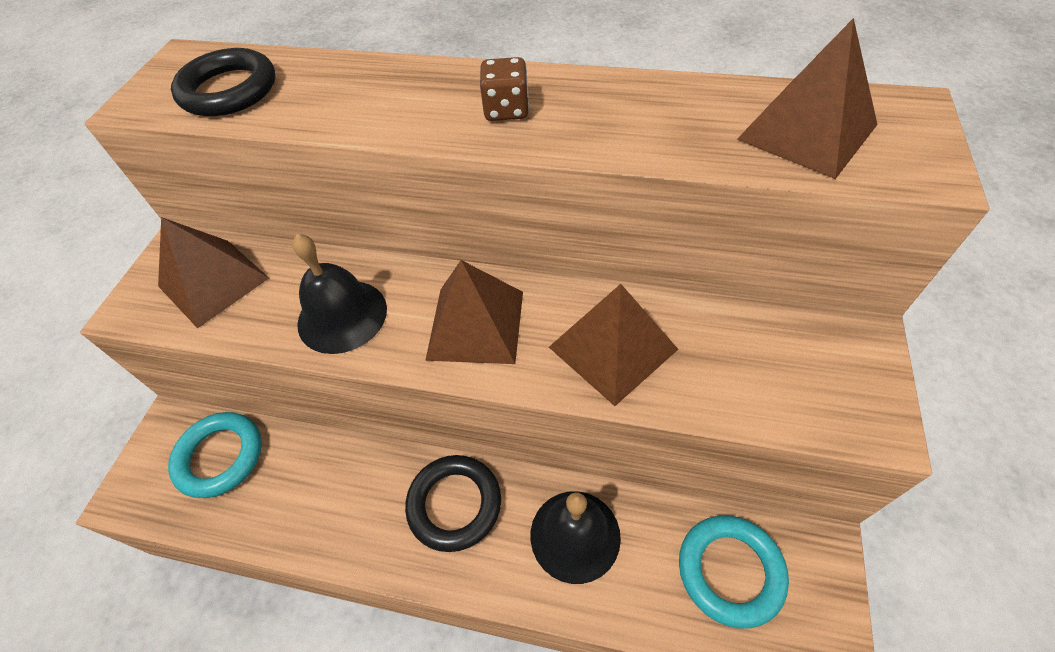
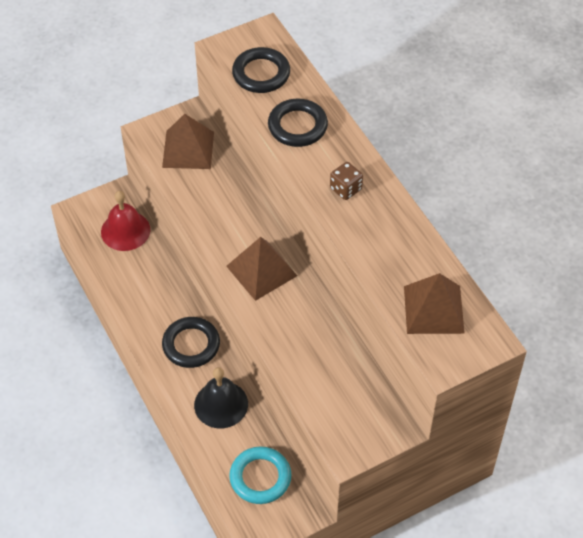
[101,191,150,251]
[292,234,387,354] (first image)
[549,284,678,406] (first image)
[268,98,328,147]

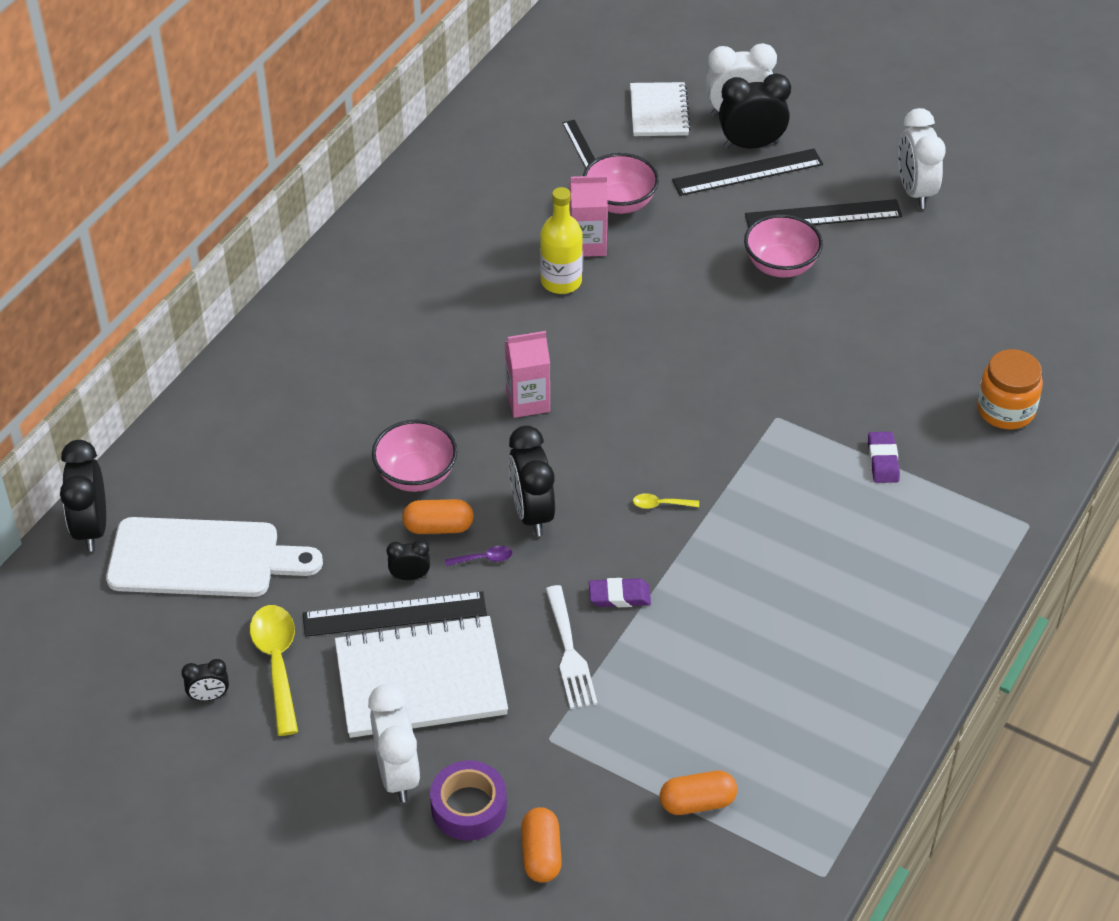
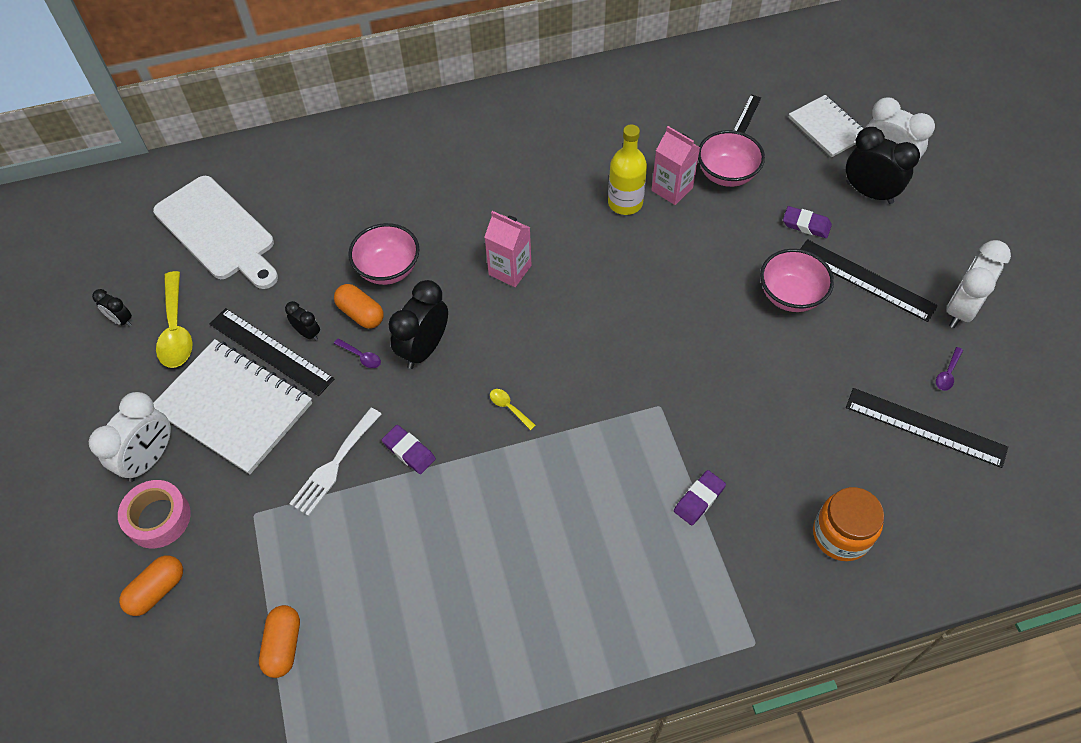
[60,440,106,552] (first image)
[156,271,193,368]
[118,480,191,548]
[789,95,863,157]
[259,605,300,678]
[846,388,1008,468]
[783,206,832,238]
[936,347,963,391]

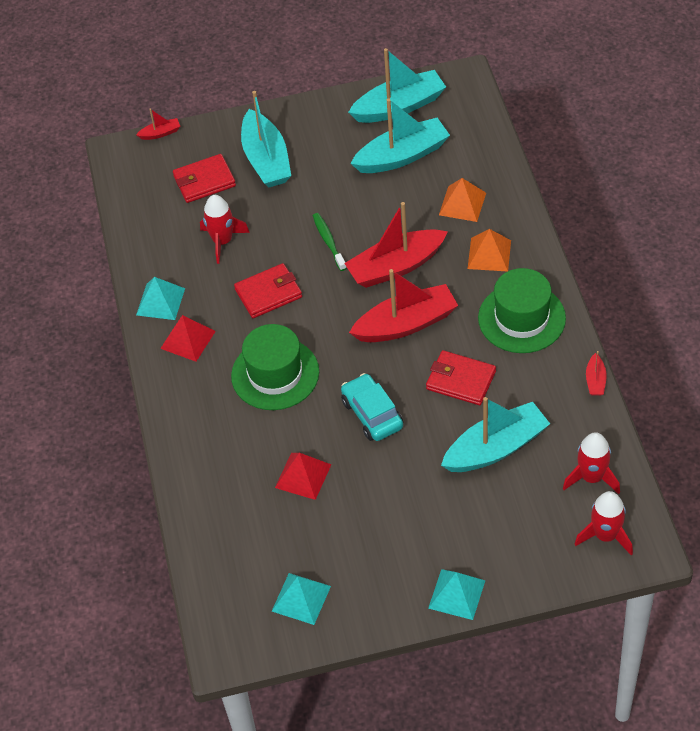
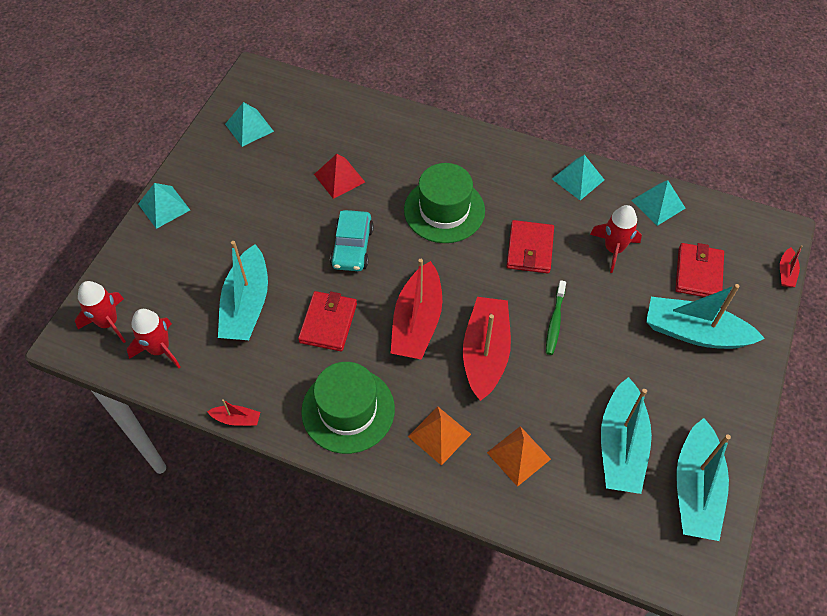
[160,315,216,362] (first image)
[546,280,566,355]
[330,210,374,271]
[298,291,357,351]
[207,399,260,426]
[631,180,686,226]

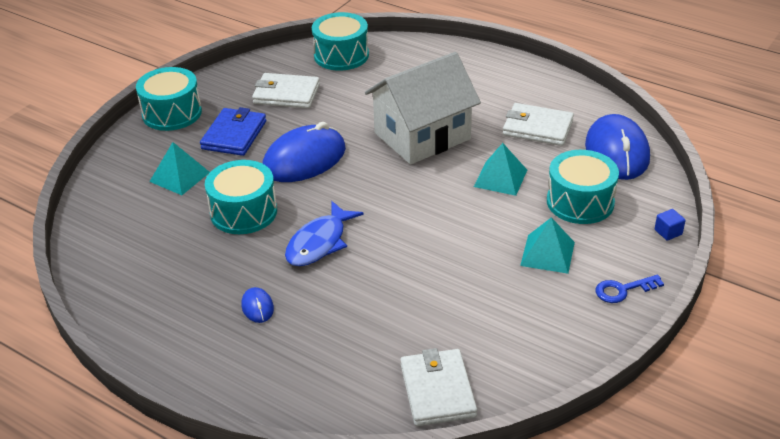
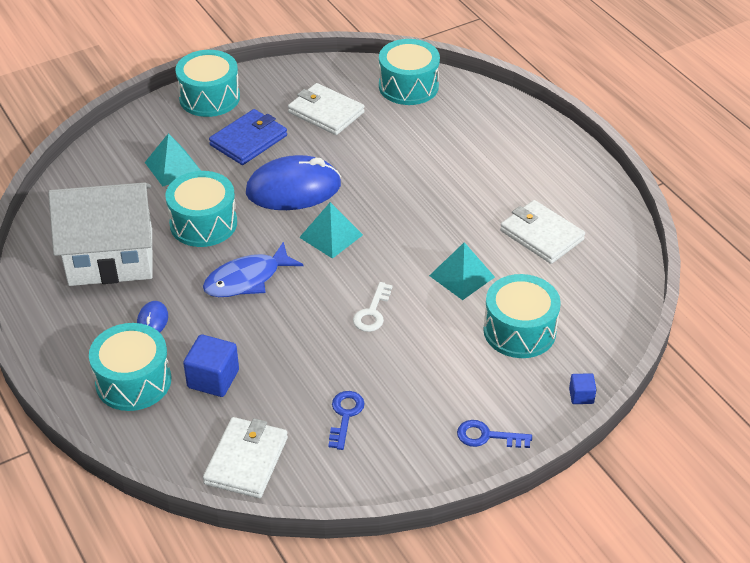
[48,182,153,286]
[299,202,363,259]
[585,114,650,180] (first image)
[89,323,171,411]
[183,334,239,397]
[328,391,365,450]
[353,282,392,332]

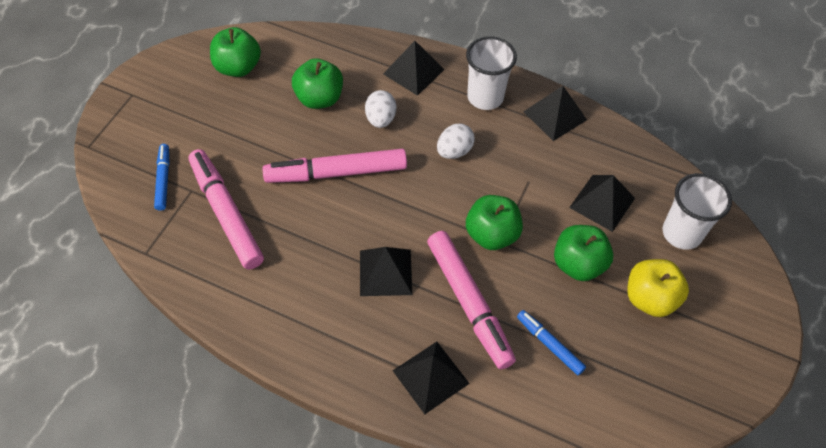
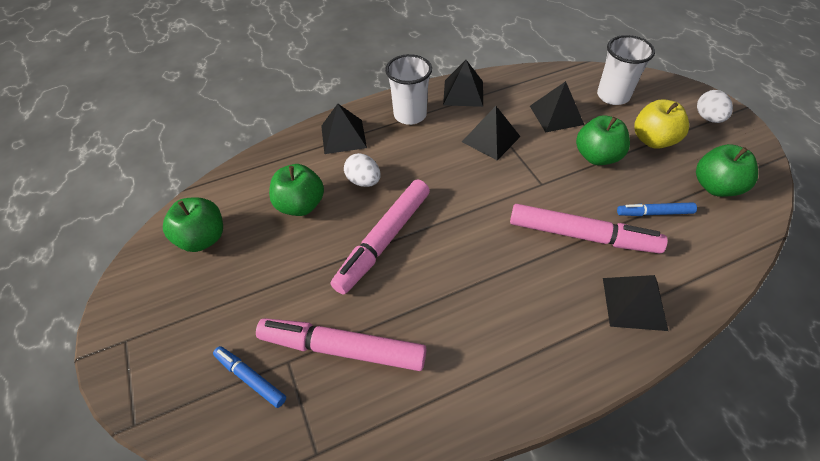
[462,106,521,160]
[697,90,733,123]
[696,144,758,197]

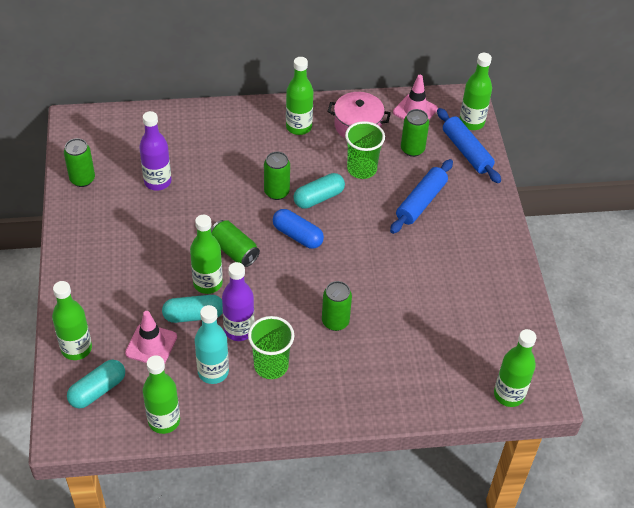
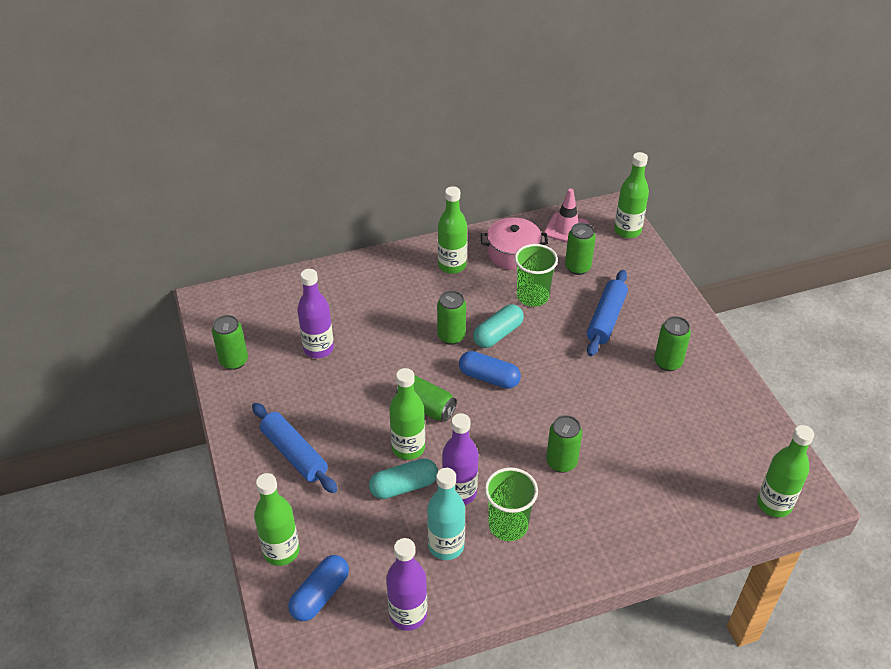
[288,555,349,621]
[125,311,177,363] (first image)
[386,538,427,631]
[252,403,337,493]
[654,316,691,371]

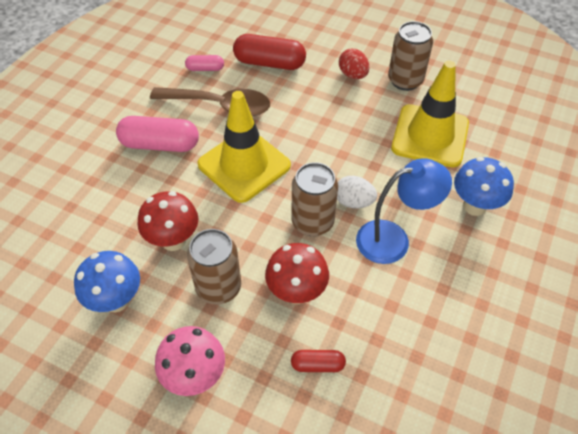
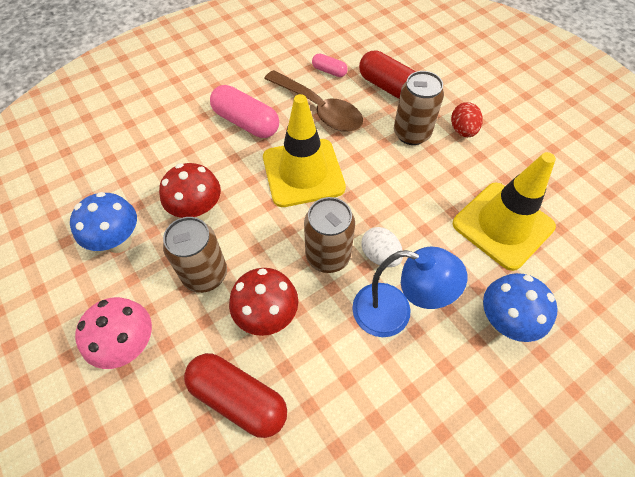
[184,353,287,438]
[394,71,444,145]

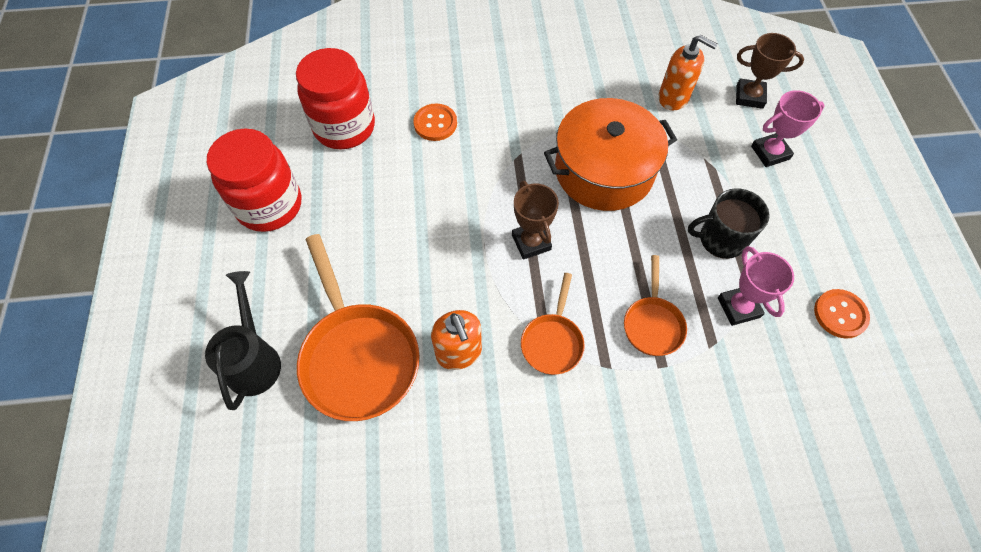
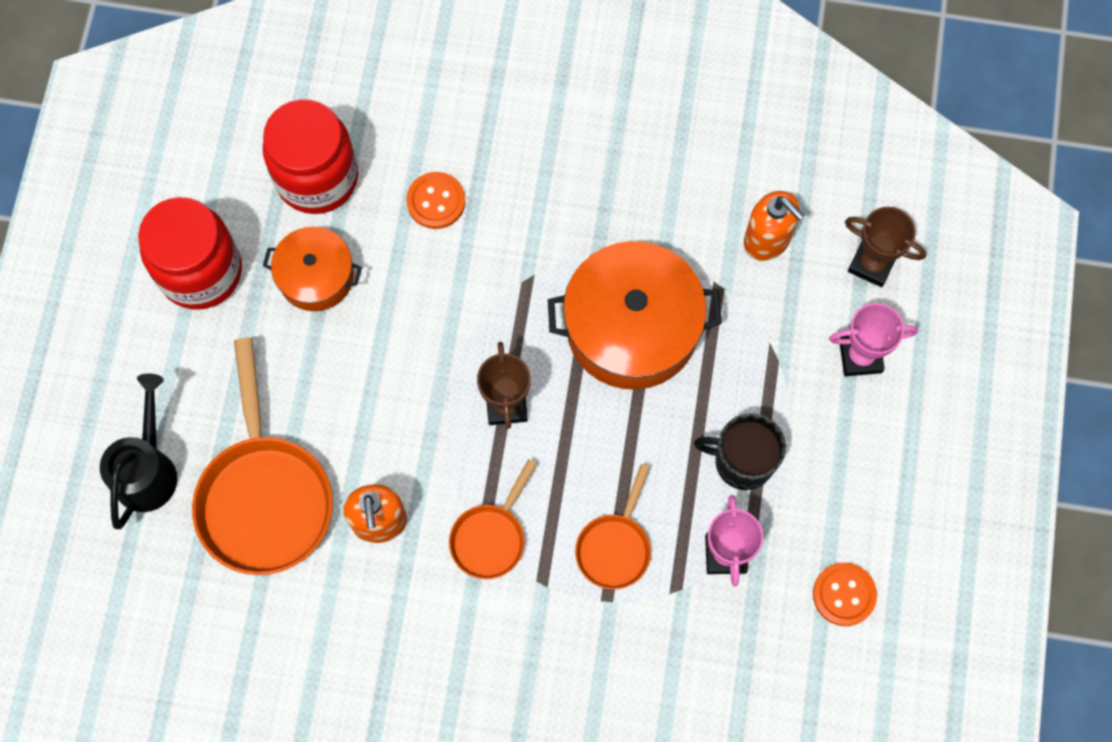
[263,227,362,311]

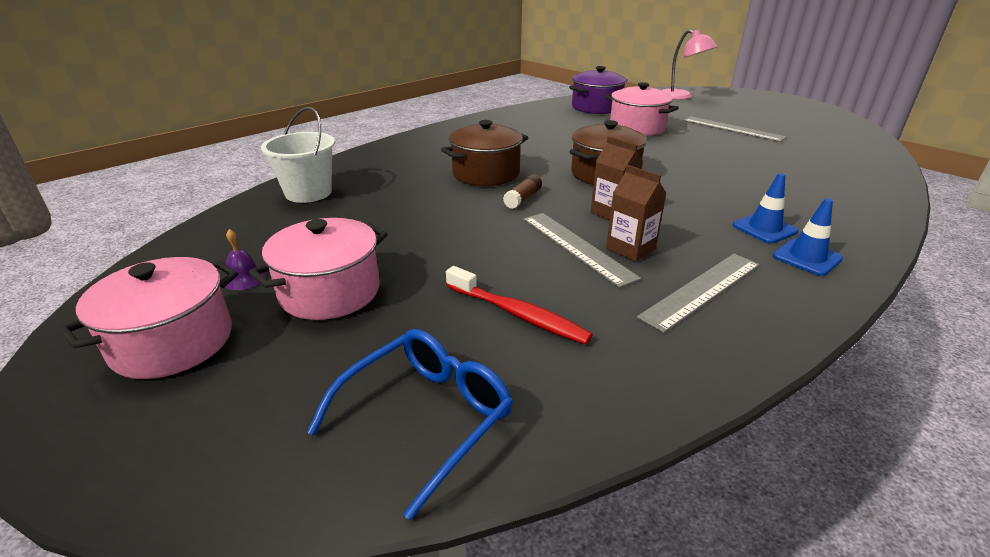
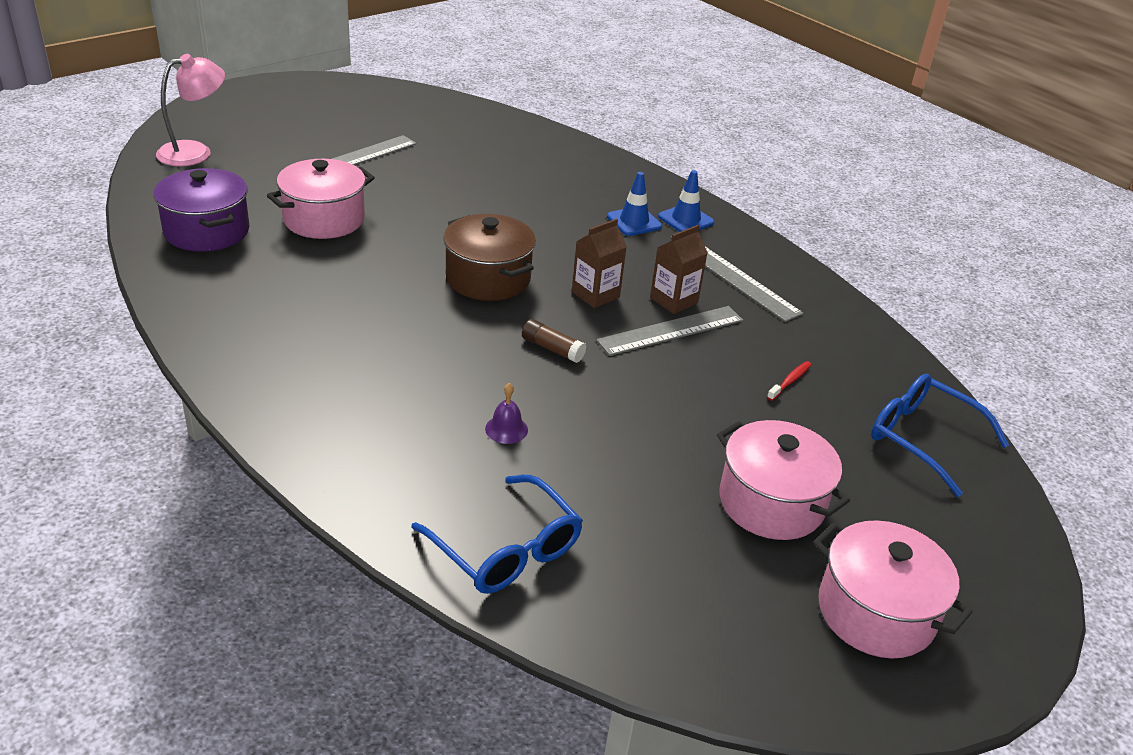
[485,383,528,444]
[411,475,583,594]
[441,120,528,186] (first image)
[767,361,811,401]

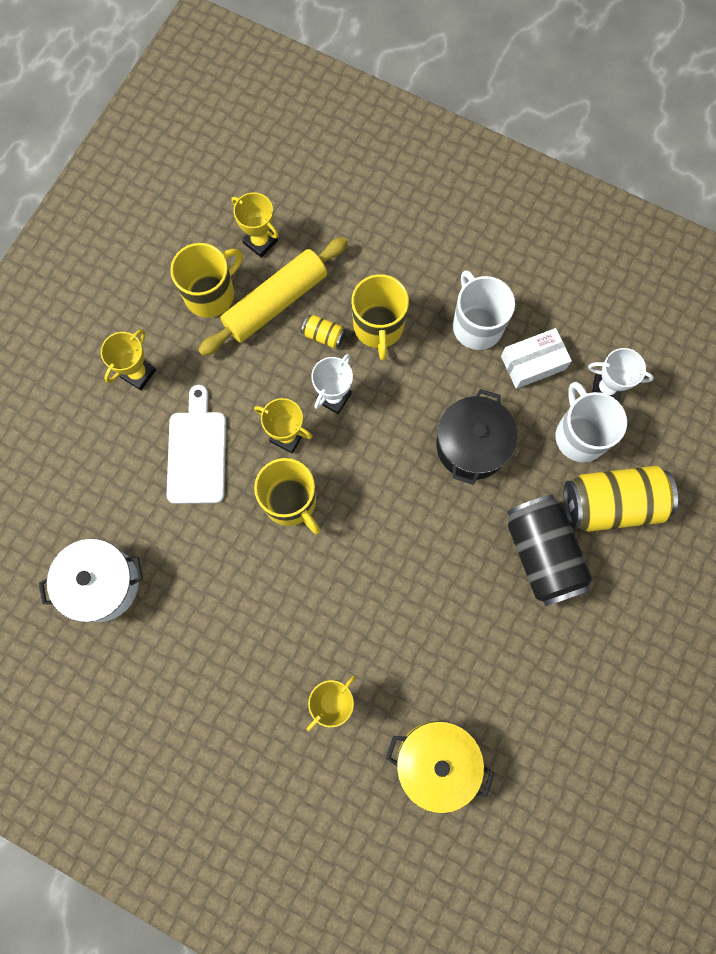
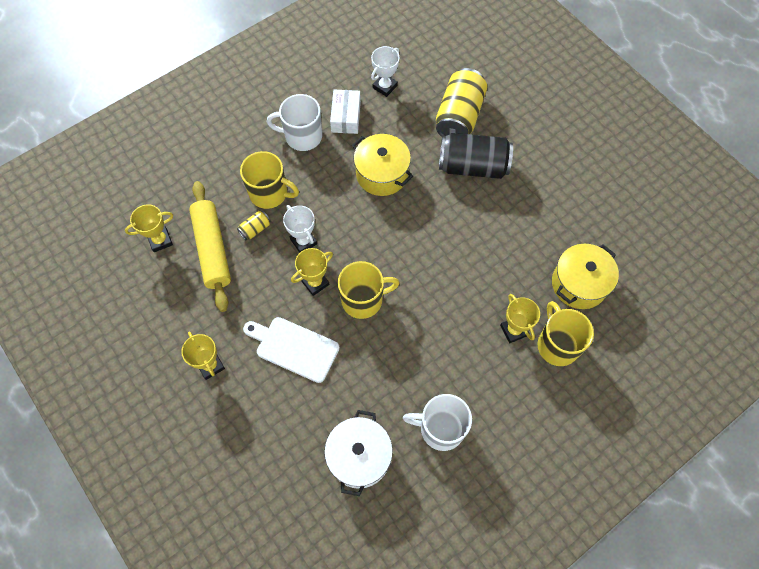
[538,301,594,366]
[352,134,413,196]
[403,394,472,451]

